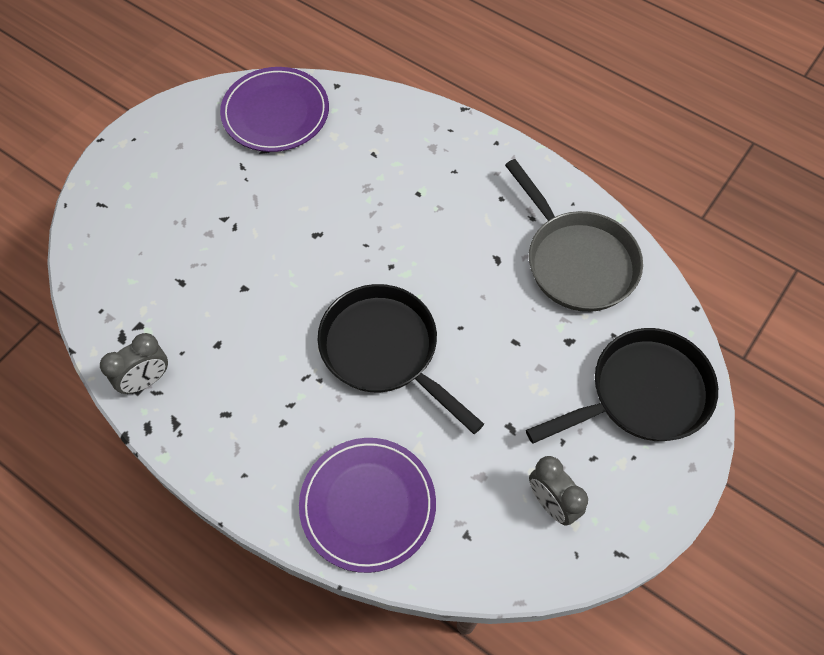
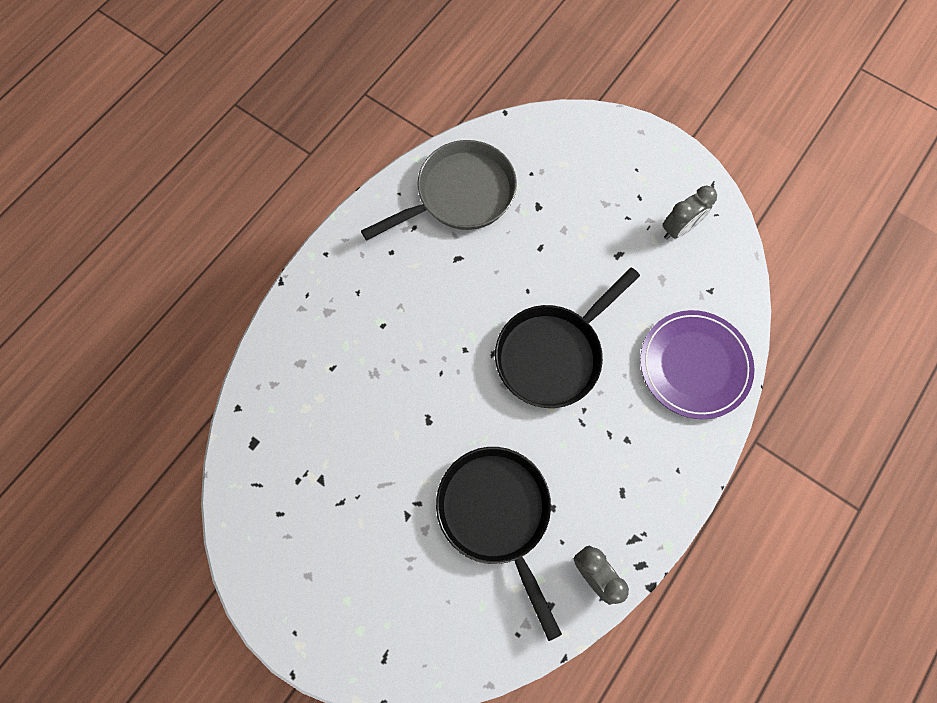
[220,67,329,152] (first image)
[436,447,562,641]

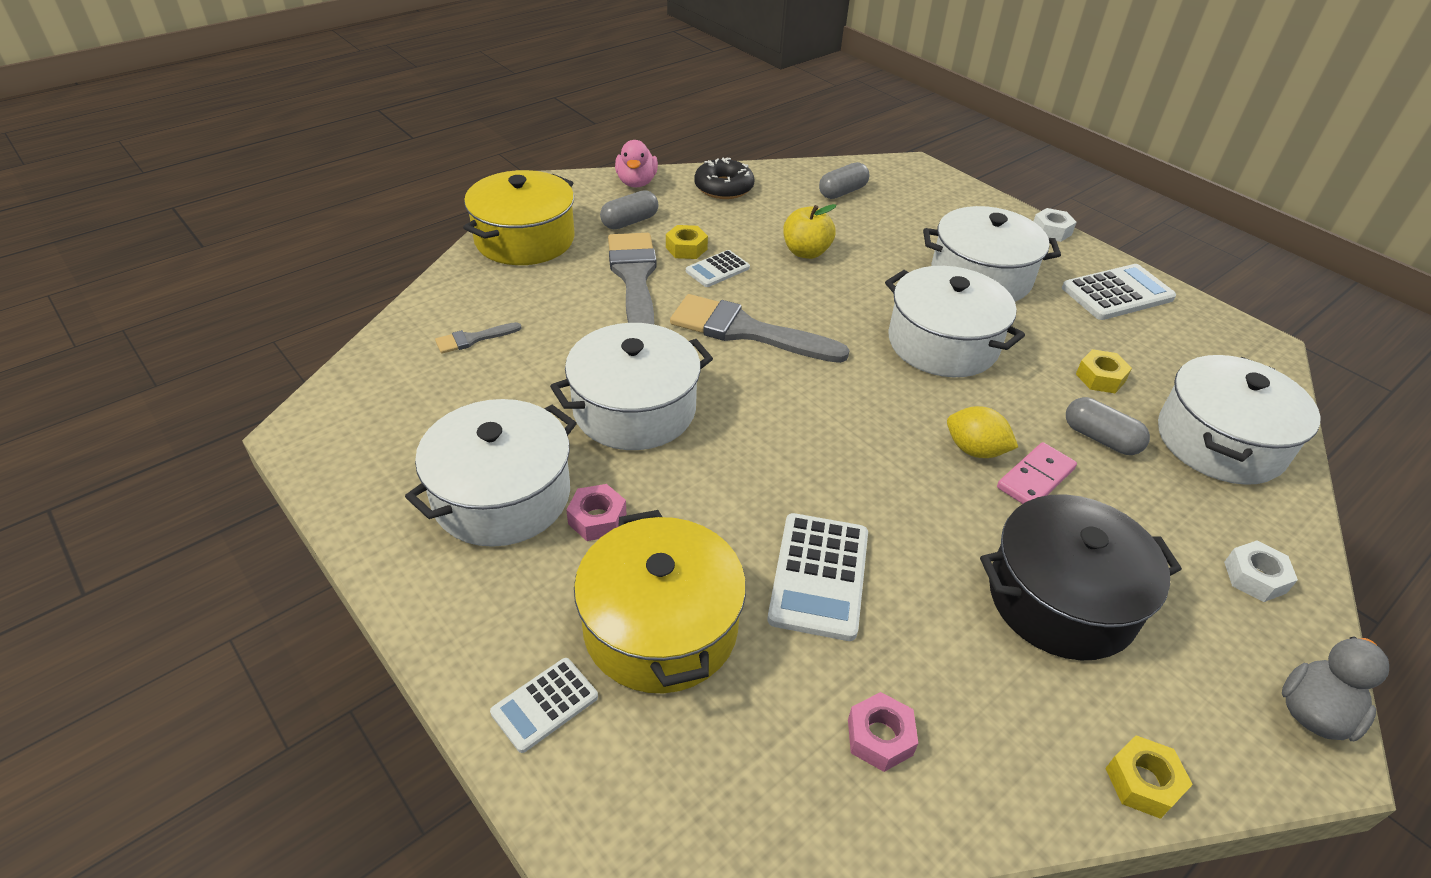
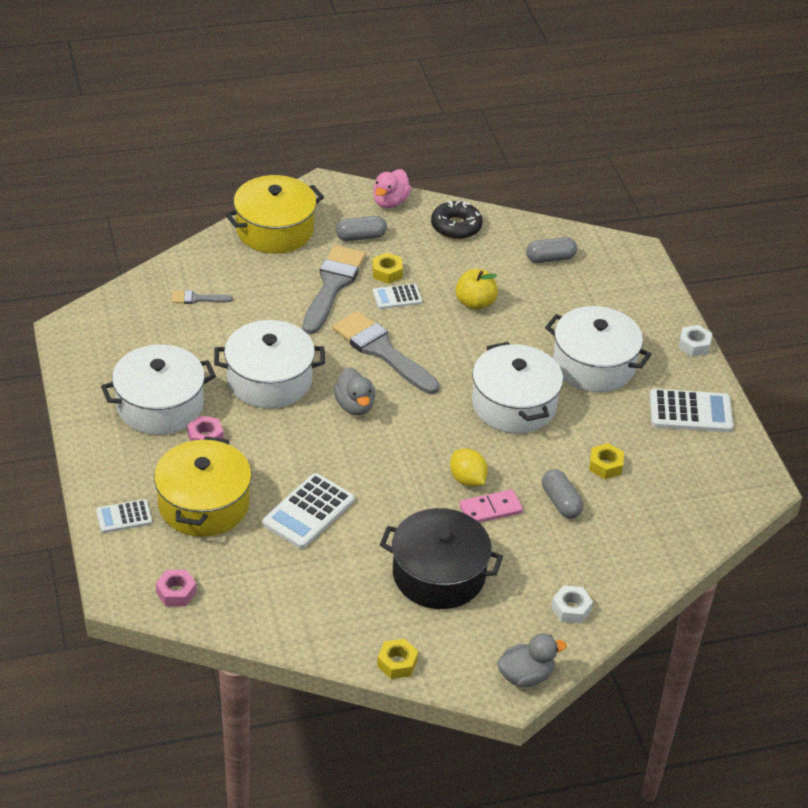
[156,570,197,607]
[1158,355,1321,485] (first image)
[333,367,375,415]

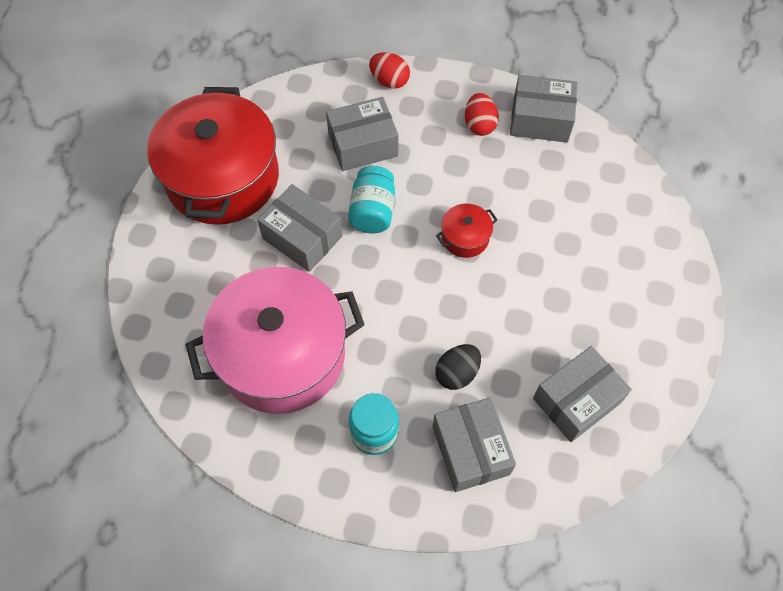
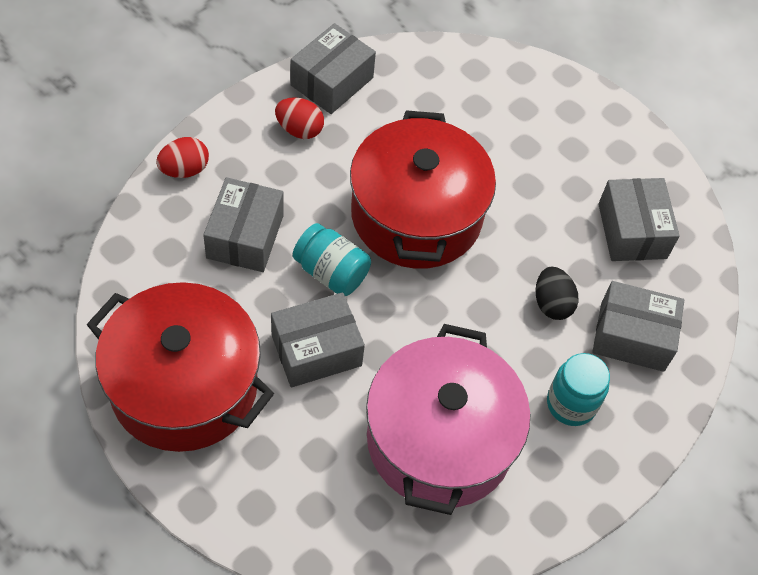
[350,110,496,269]

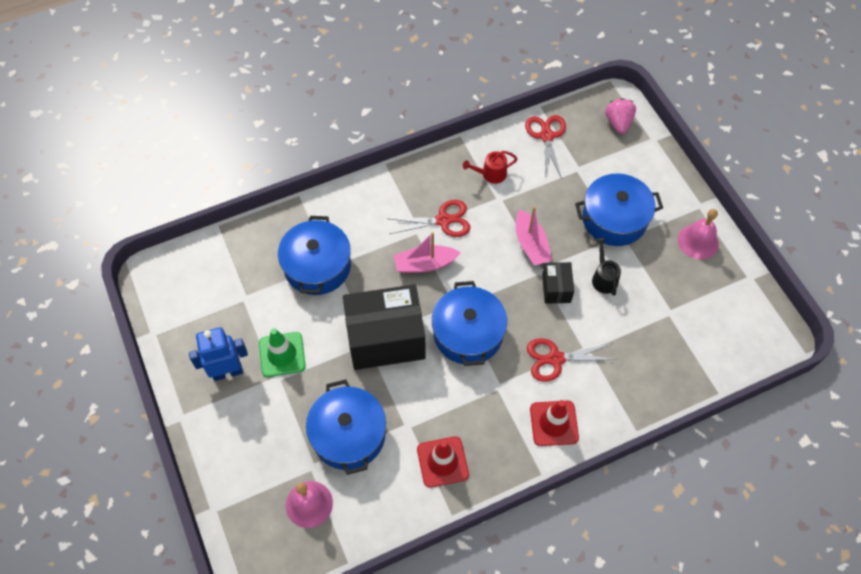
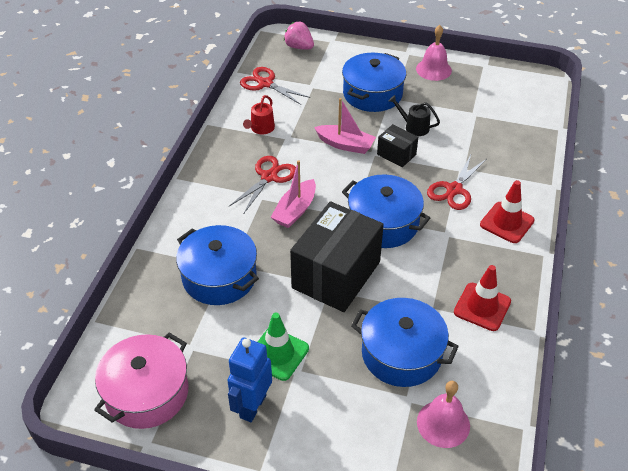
[94,333,188,429]

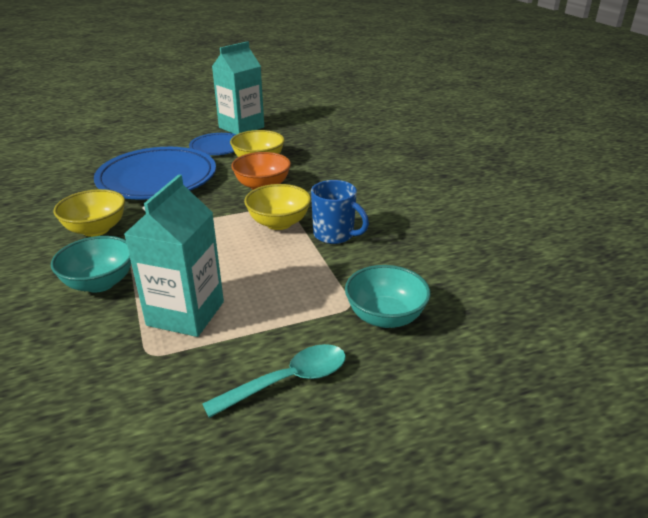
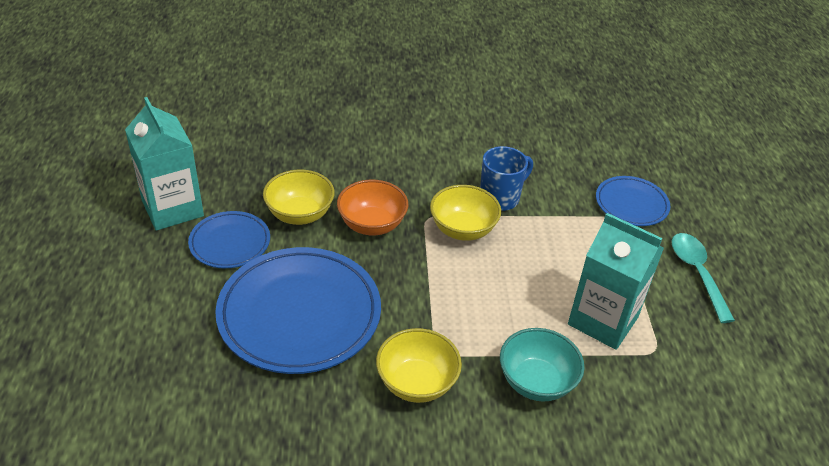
[596,176,670,226]

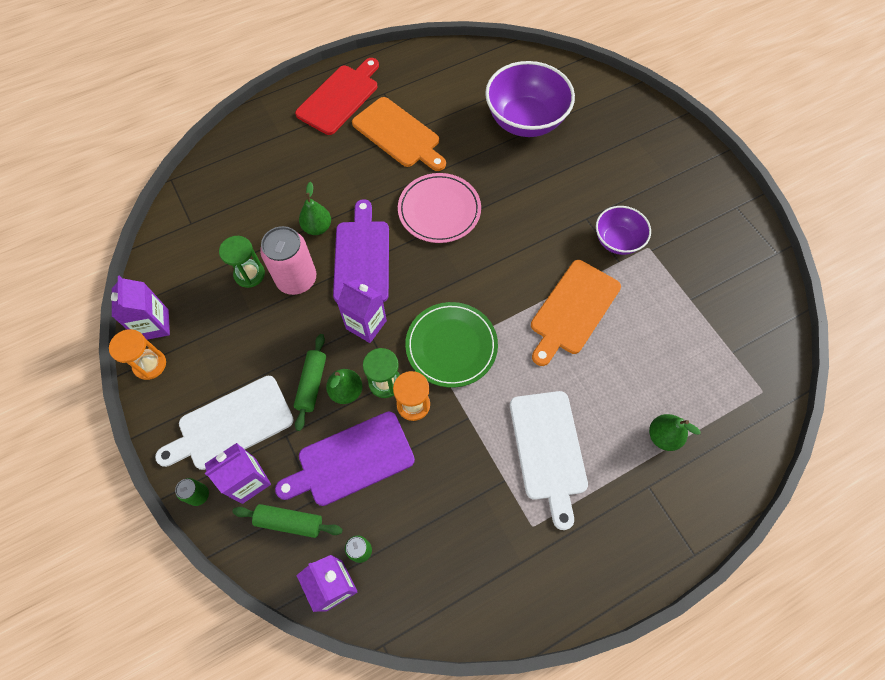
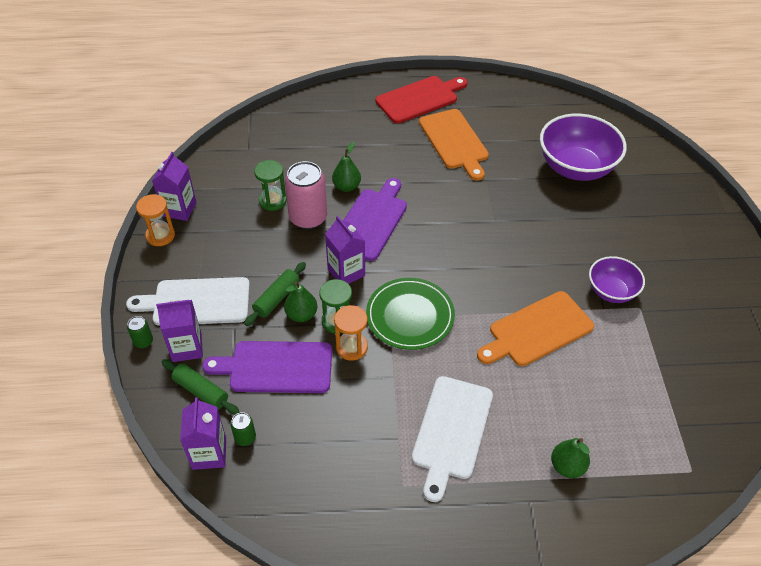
[398,173,481,243] (first image)

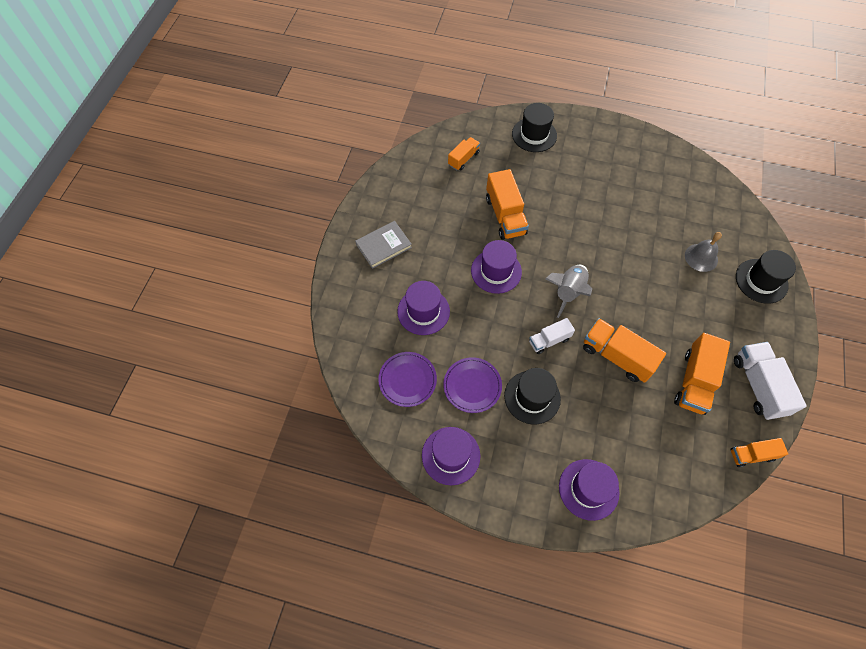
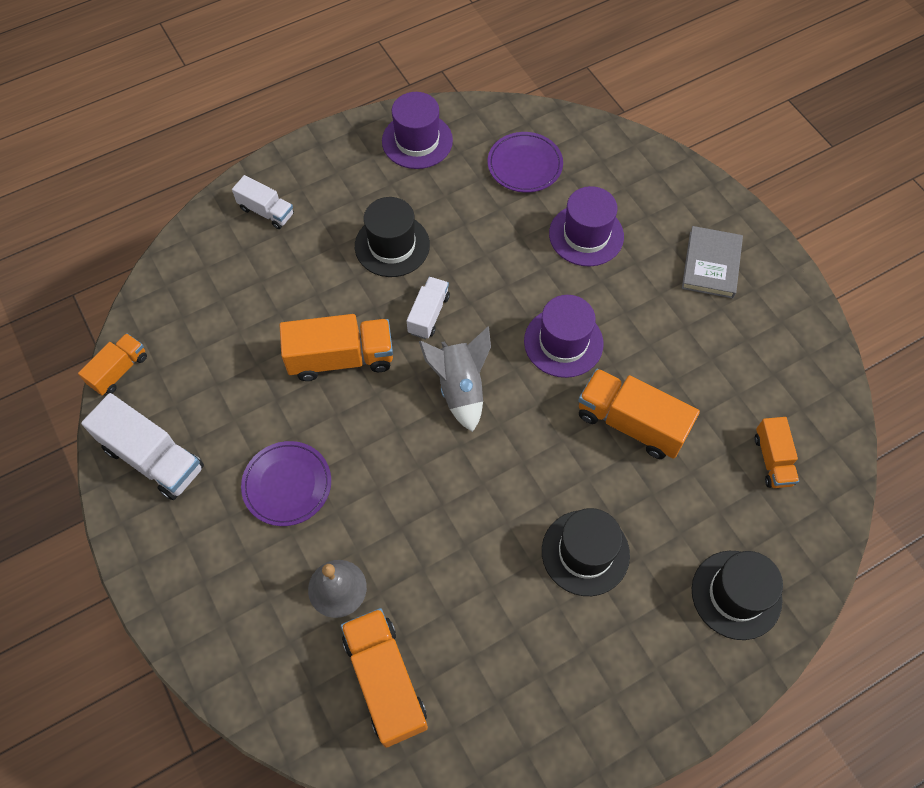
[241,441,331,526]
[232,175,294,229]
[341,608,428,748]
[542,508,630,596]

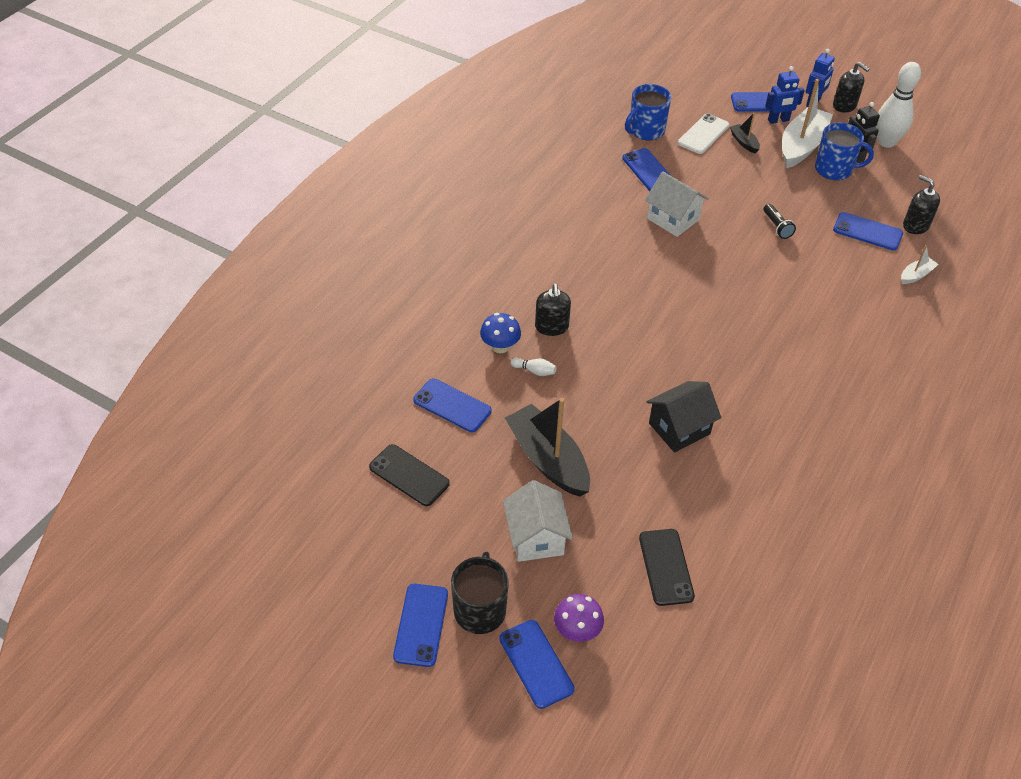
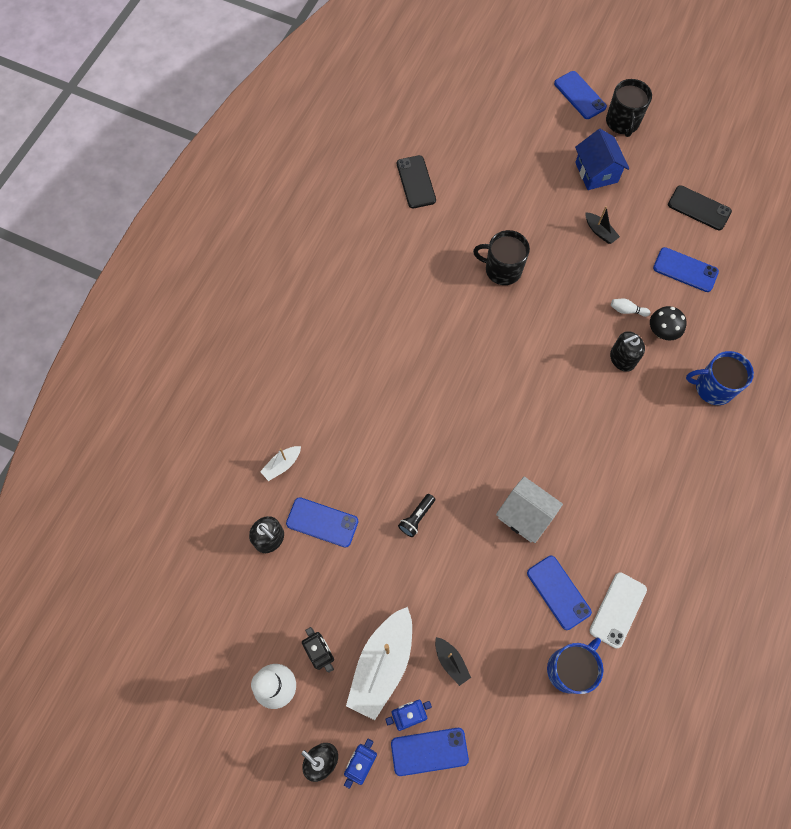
[393,584,448,667] (first image)
[650,306,686,341]
[575,129,629,190]
[585,206,620,244]
[610,331,645,372]
[554,594,604,642] (first image)
[397,155,436,208]
[473,230,530,285]
[589,572,647,648]
[398,494,435,537]
[686,351,754,405]

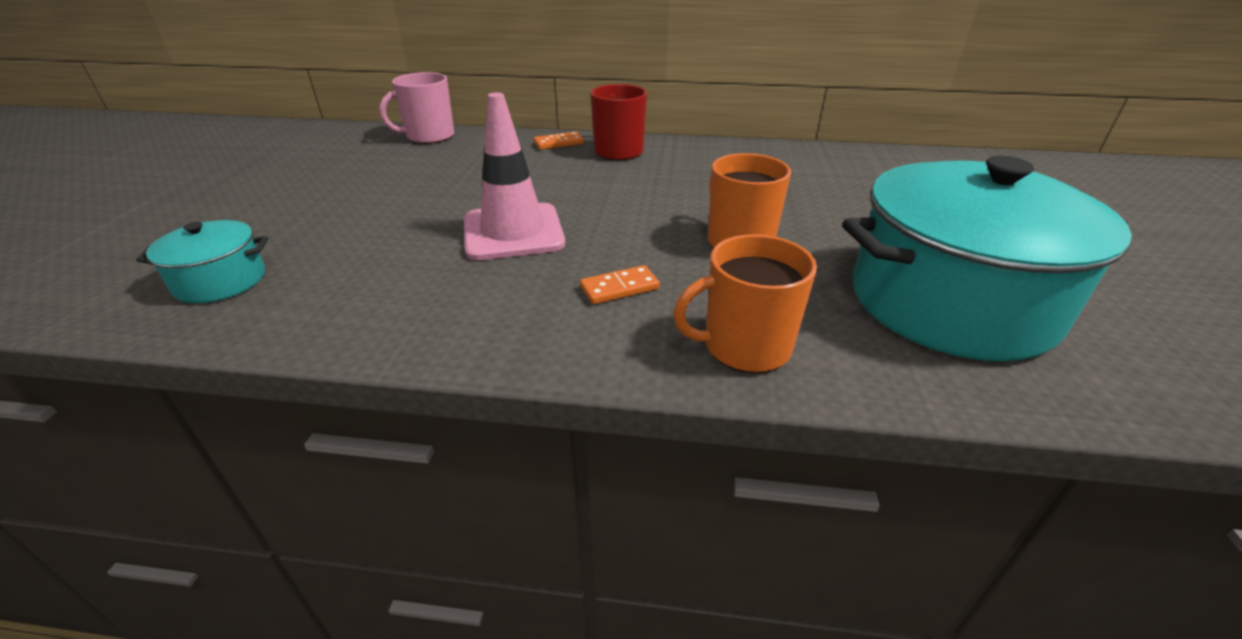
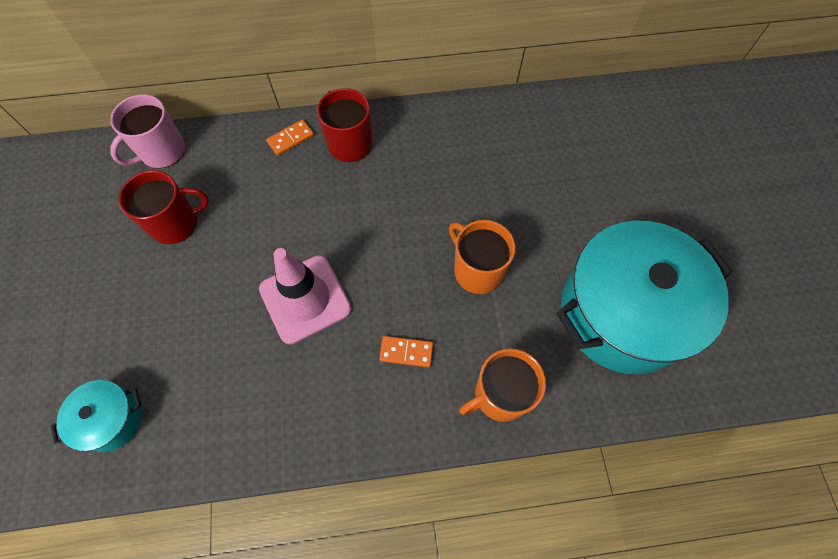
[379,336,433,367]
[118,170,209,244]

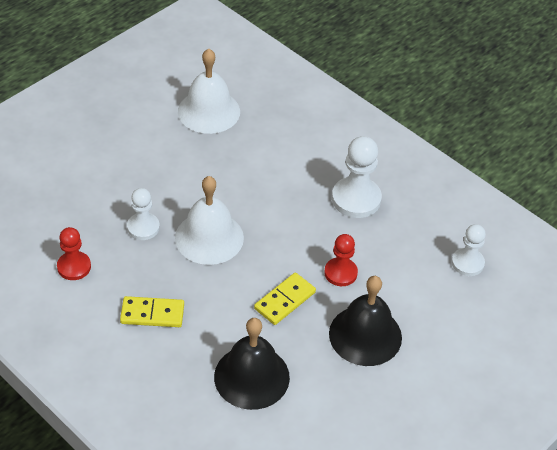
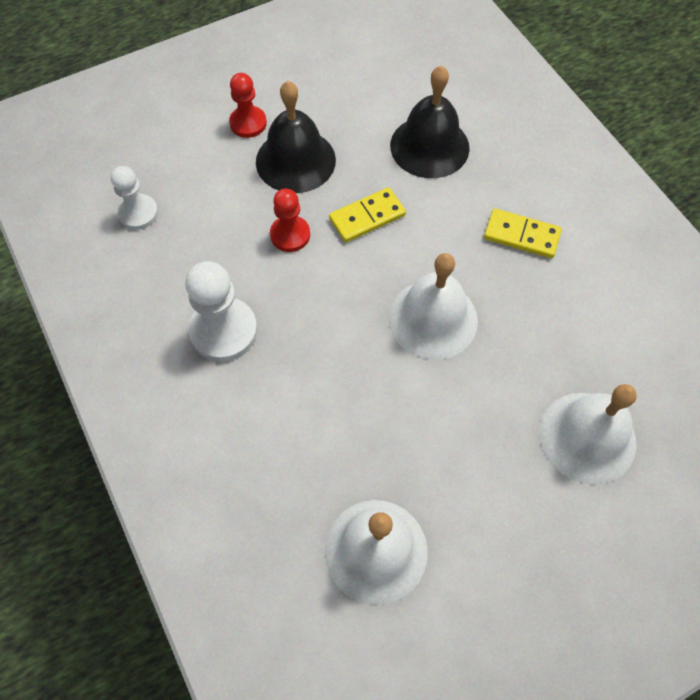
[229,73,267,138]
[127,188,160,240] (first image)
[539,384,637,485]

